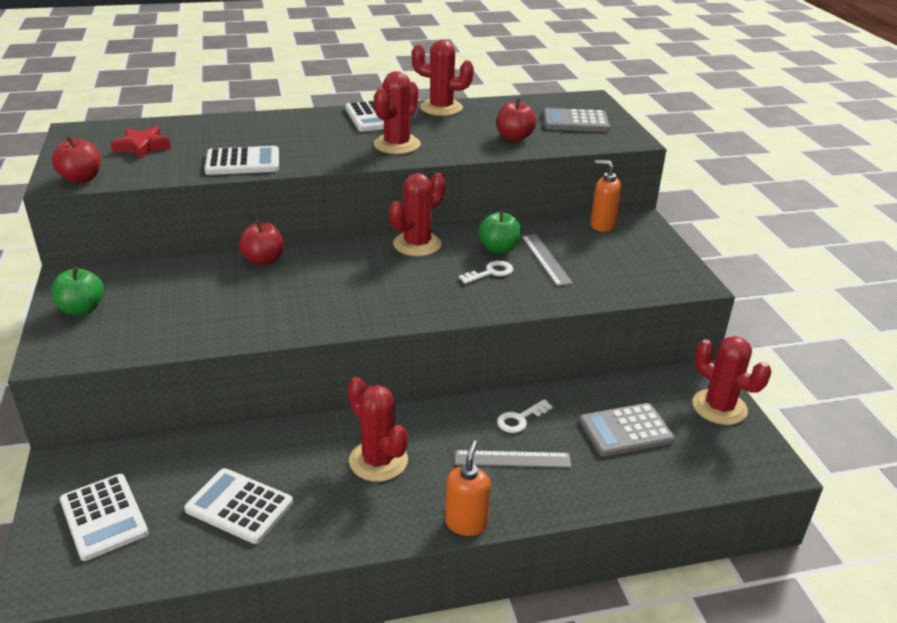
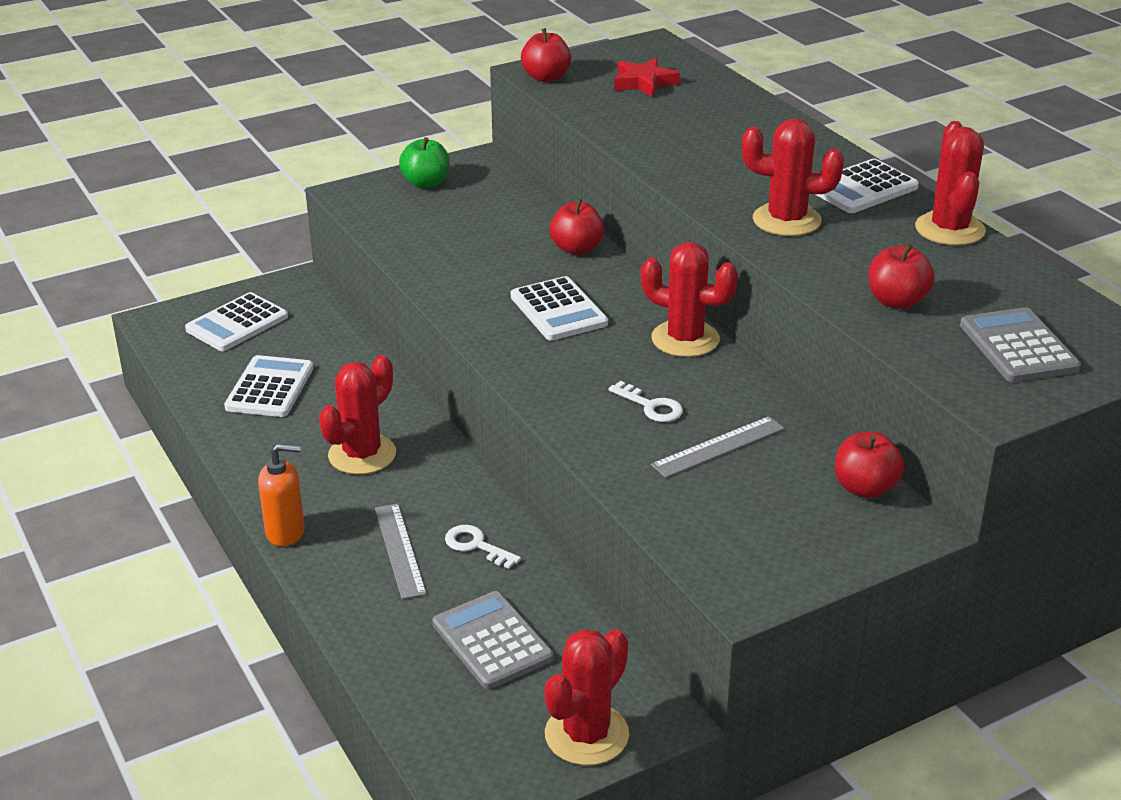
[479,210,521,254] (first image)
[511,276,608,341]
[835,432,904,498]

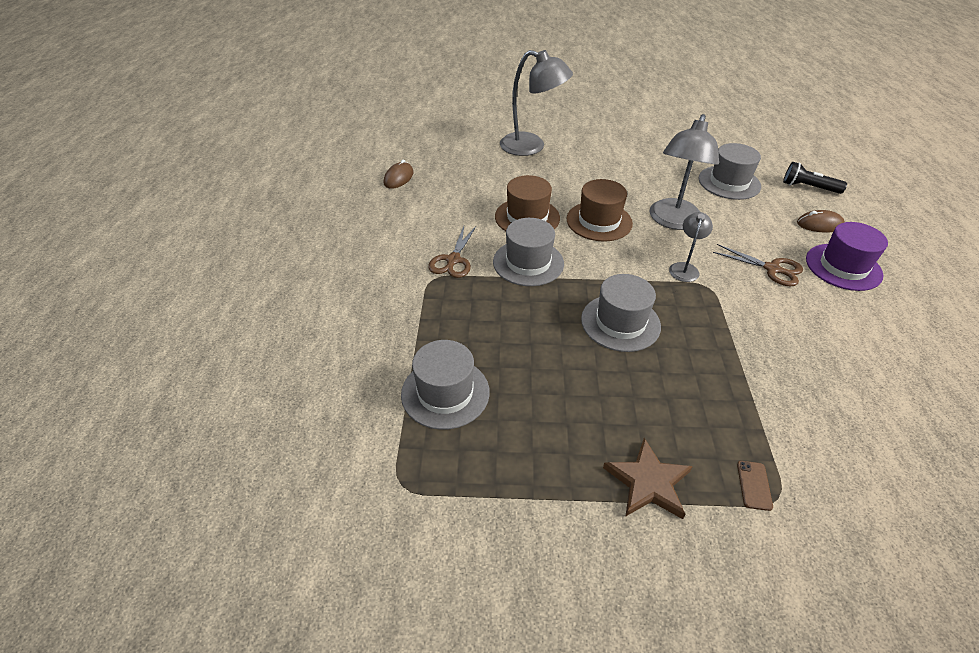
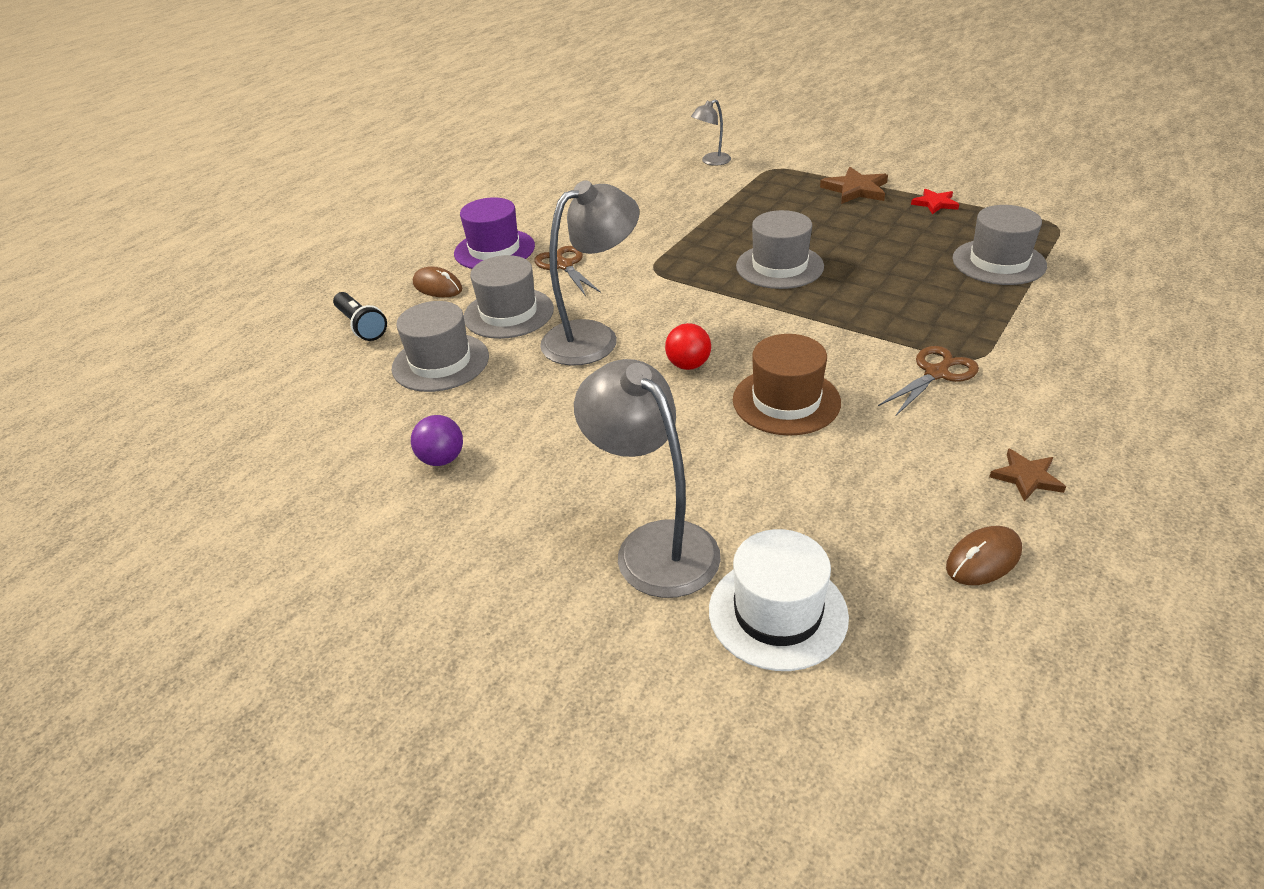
[737,461,773,511] (first image)
[411,415,463,466]
[709,529,849,671]
[911,189,959,214]
[989,448,1066,502]
[464,255,554,339]
[691,99,731,165]
[665,323,711,370]

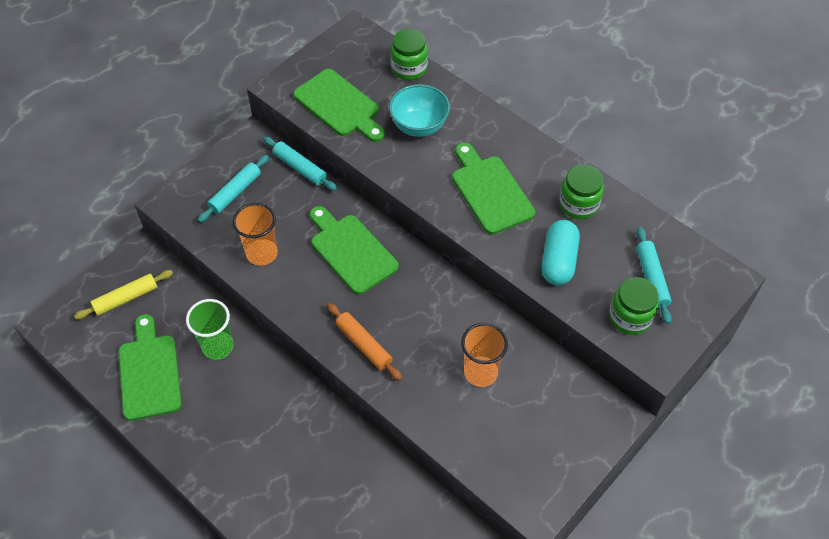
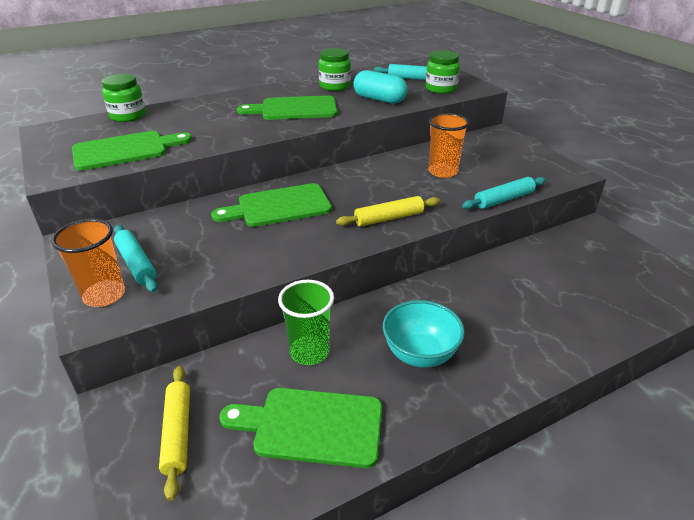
[51,219,125,307]
[462,177,546,209]
[383,300,465,368]
[336,196,440,227]

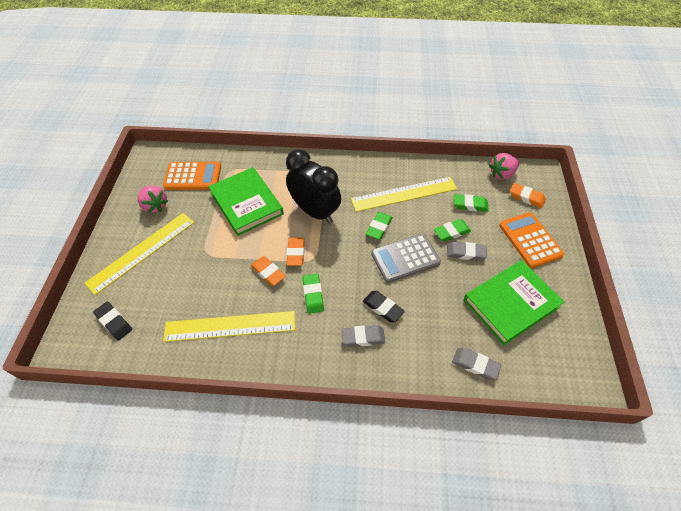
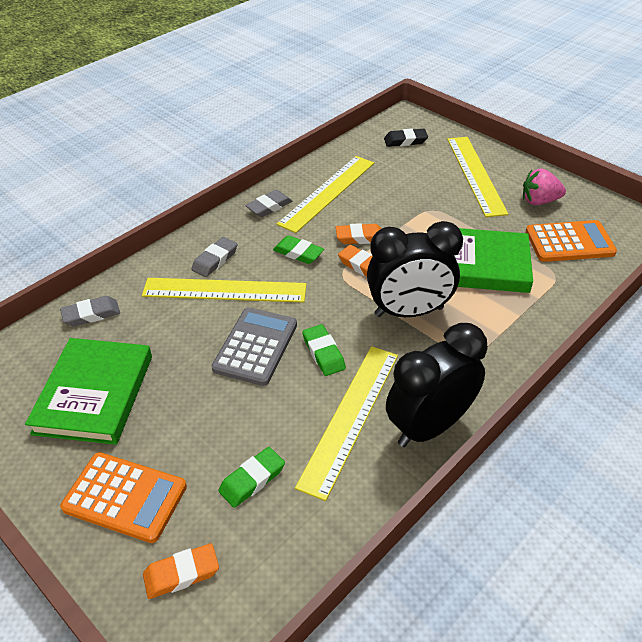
[434,219,471,242] (first image)
[489,153,519,180] (first image)
[386,323,487,447]
[245,190,292,217]
[142,278,307,303]
[526,220,617,262]

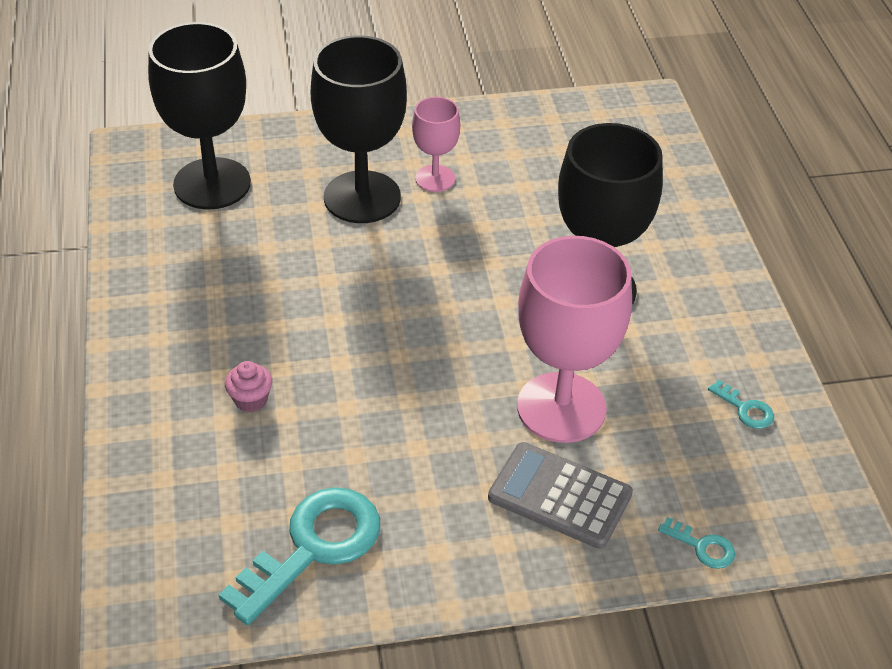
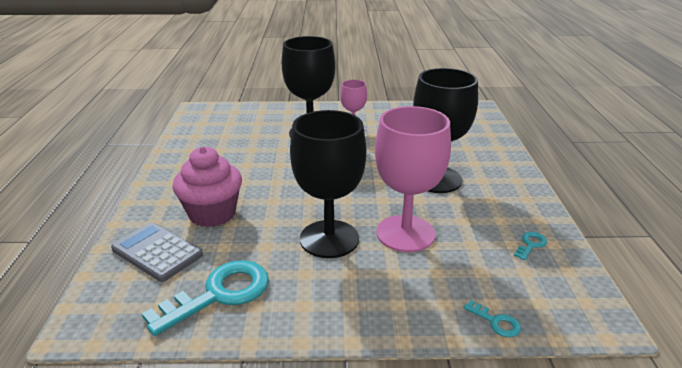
[290,110,366,258]
[111,222,203,282]
[514,232,547,260]
[173,146,242,227]

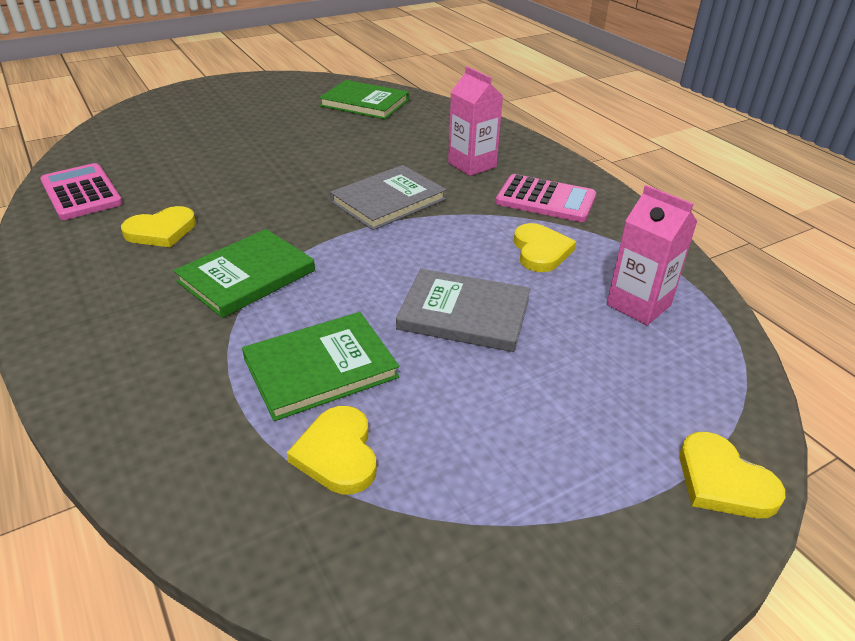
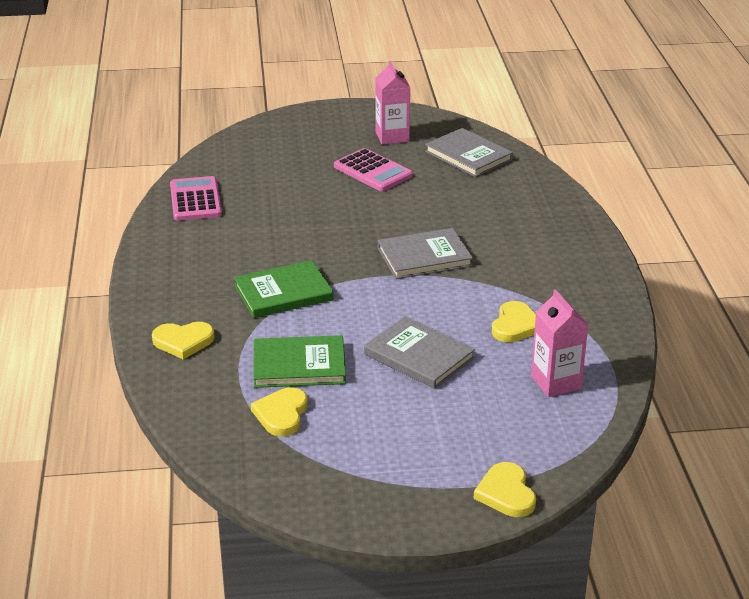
[152,322,215,359]
[375,61,411,145]
[334,148,413,191]
[425,128,513,177]

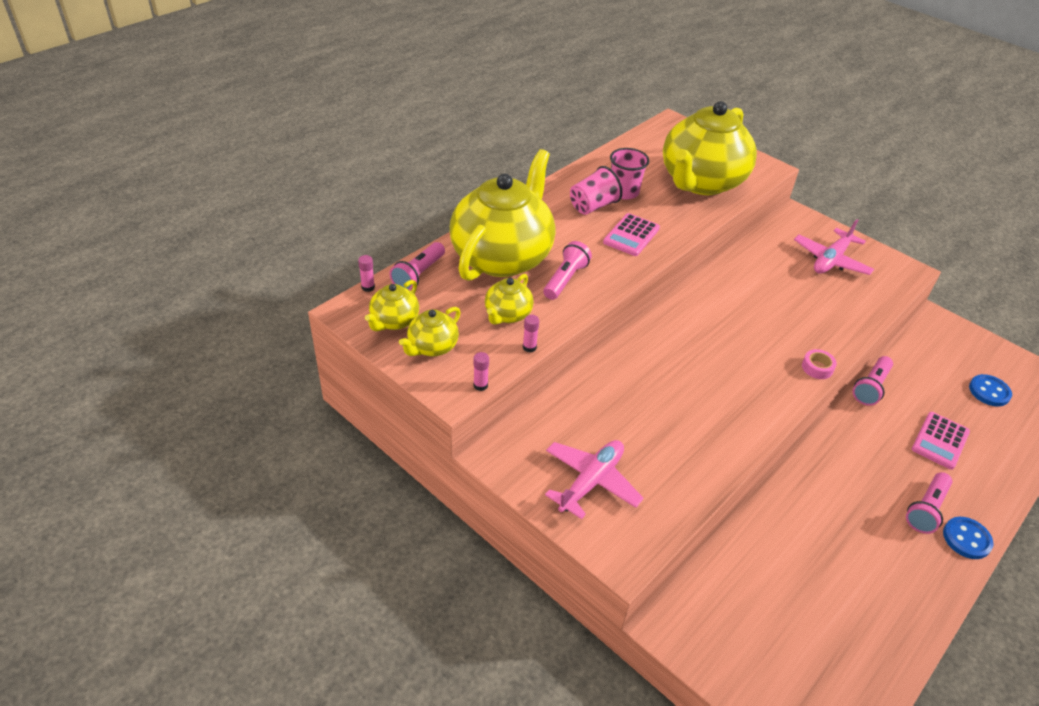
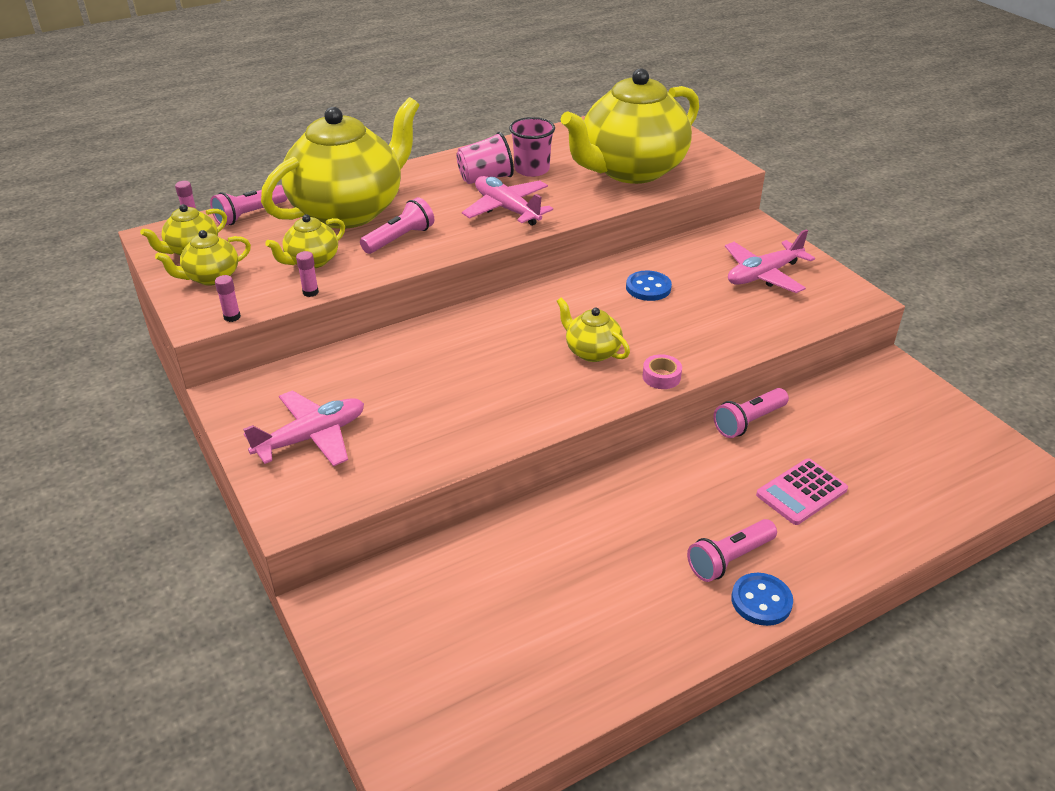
[557,297,630,362]
[626,270,672,301]
[462,176,553,226]

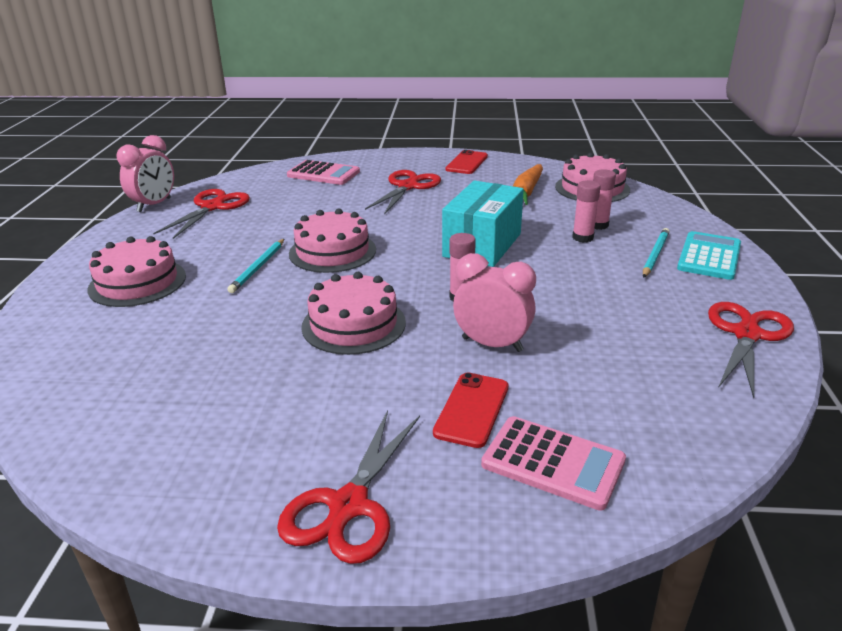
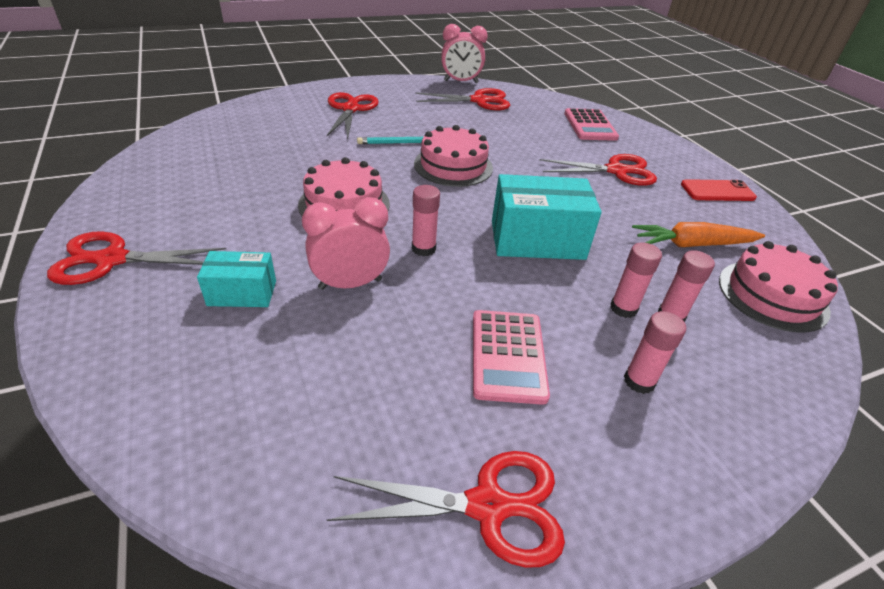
[677,231,741,280] (first image)
[473,310,550,405]
[327,92,379,139]
[197,251,276,307]
[624,311,686,394]
[302,197,390,290]

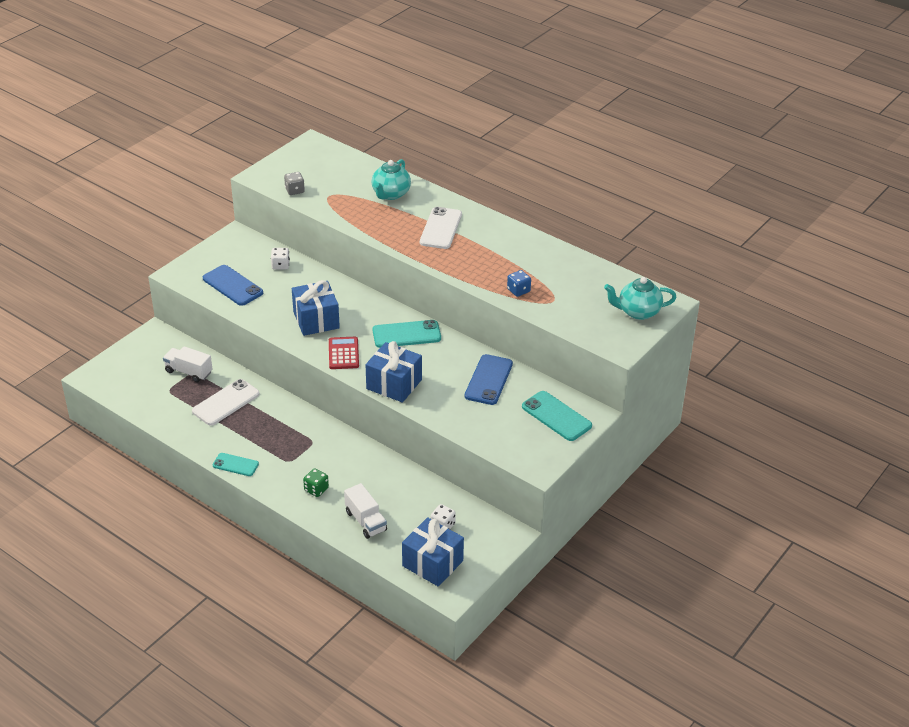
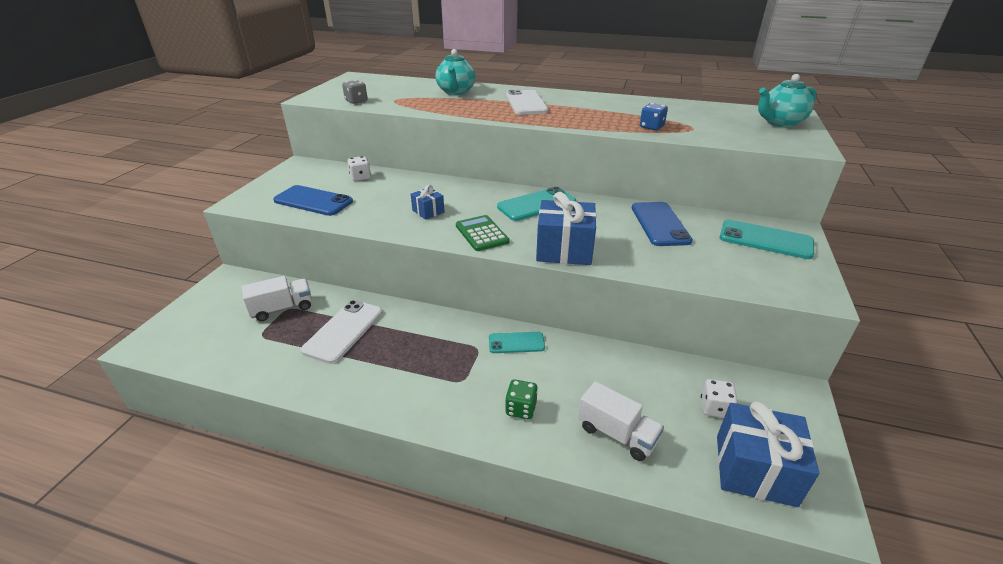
[489,332,545,353]
[456,215,509,251]
[242,276,312,321]
[411,185,445,220]

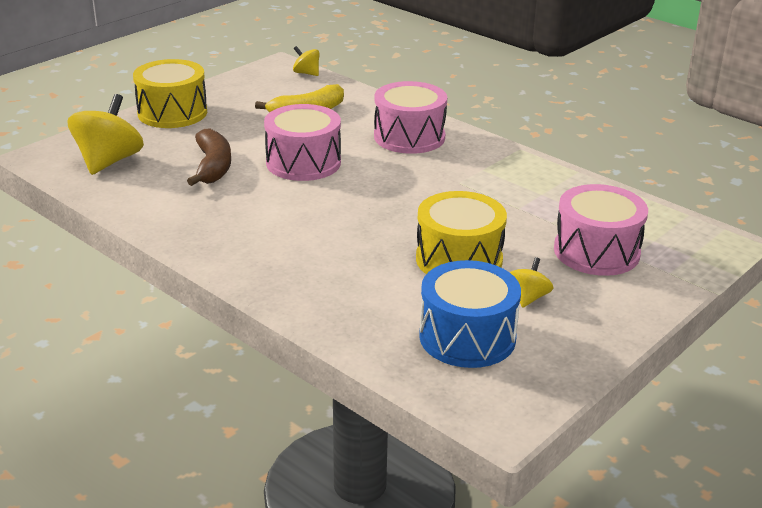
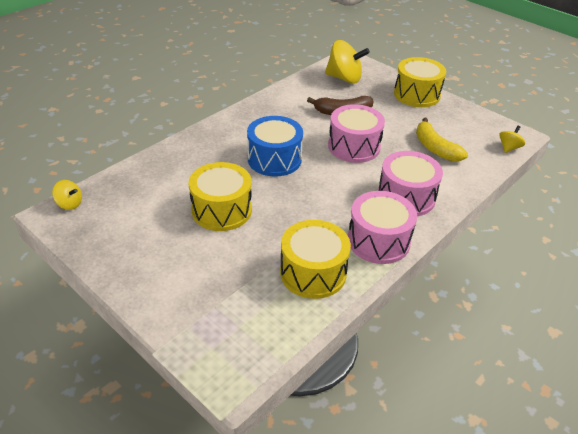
[280,220,351,299]
[247,116,303,176]
[52,180,82,210]
[348,191,417,264]

